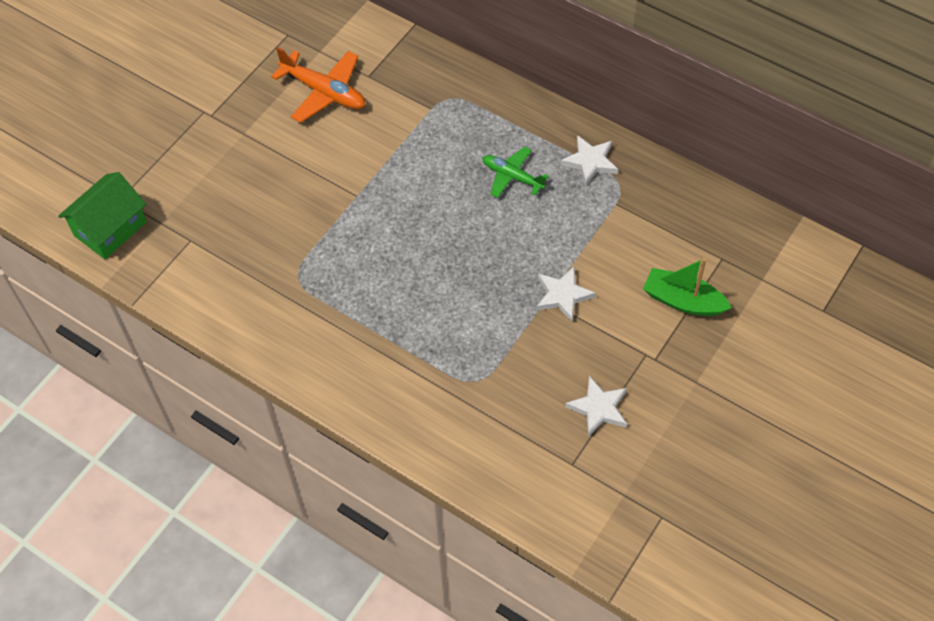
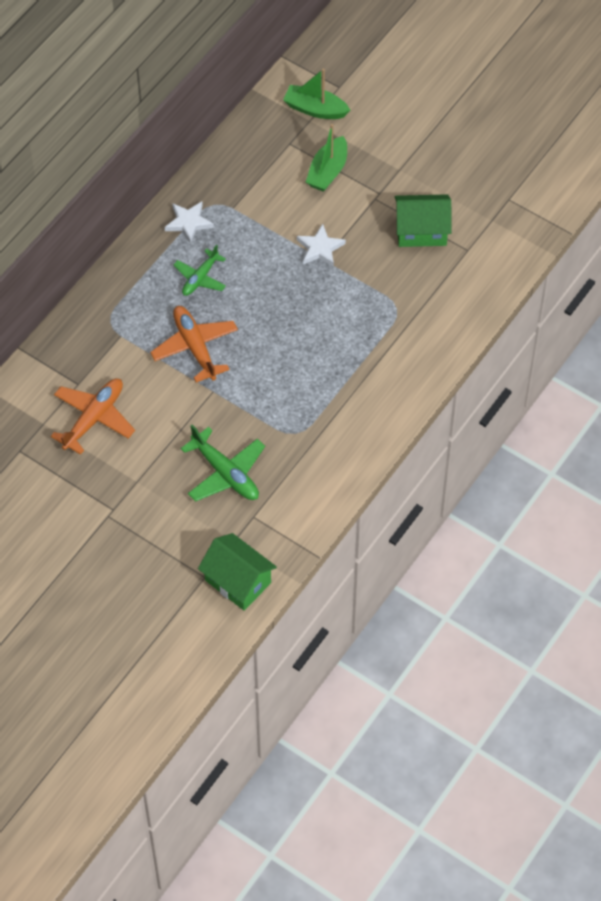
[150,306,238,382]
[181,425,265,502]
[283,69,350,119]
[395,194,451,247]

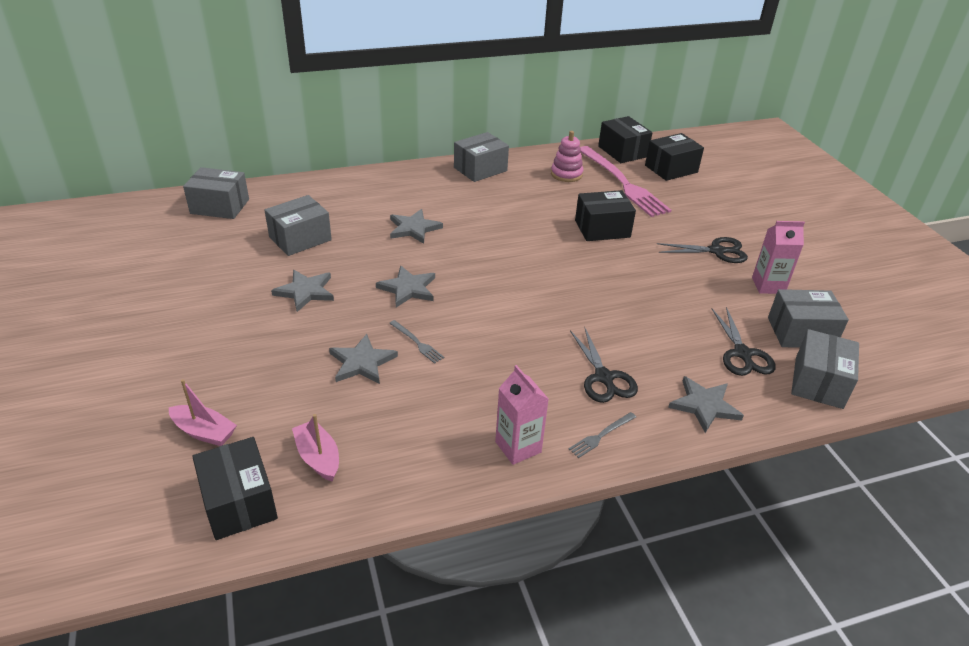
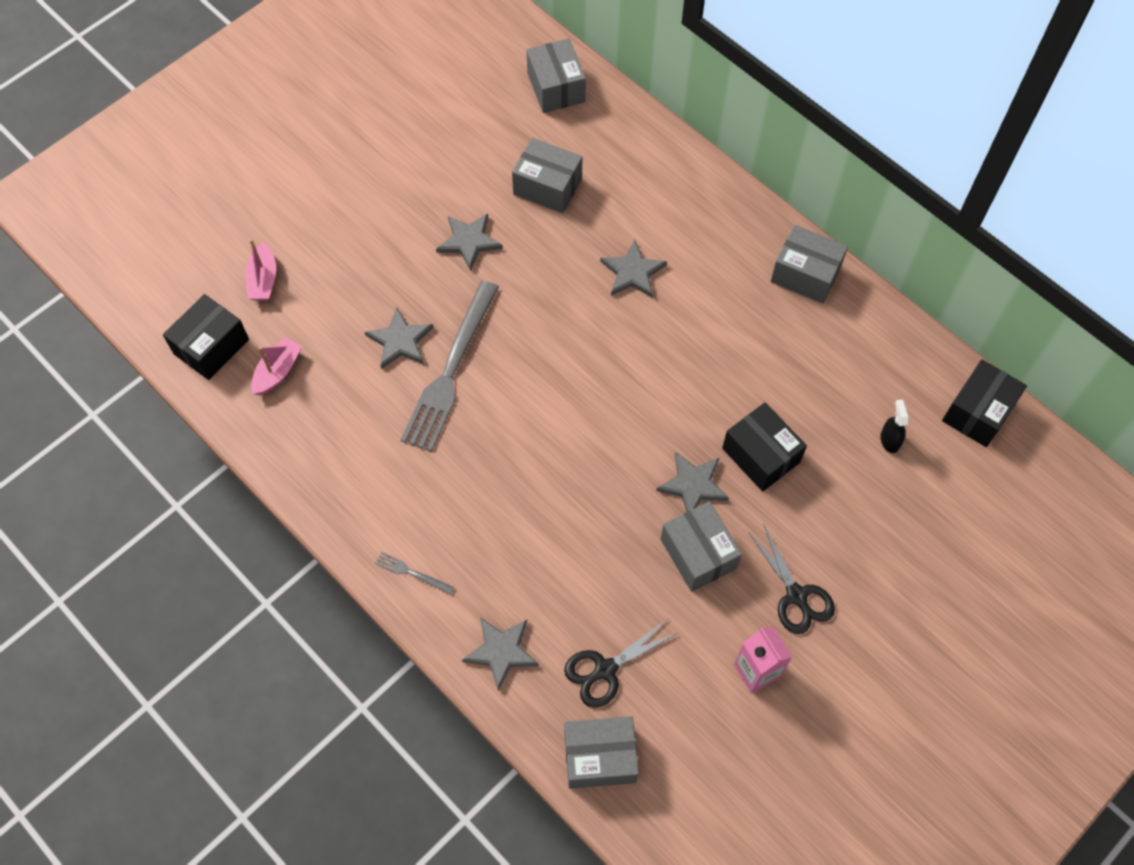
[495,365,549,465] (first image)
[551,131,583,182] (first image)
[570,328,638,403] (first image)
[645,133,704,181] (first image)
[656,451,729,512]
[661,501,742,592]
[880,400,909,453]
[401,280,499,452]

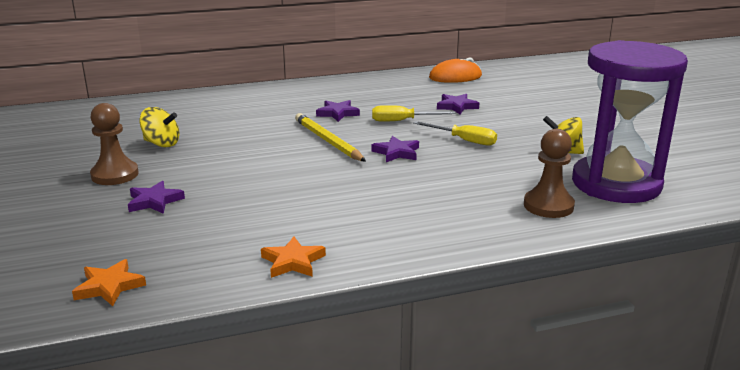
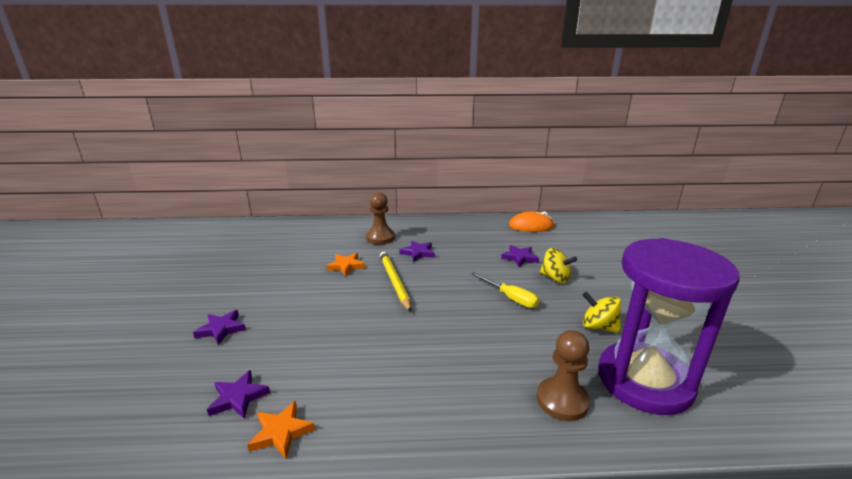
[372,105,456,122] (first image)
[326,253,365,276]
[366,192,395,244]
[540,248,577,283]
[207,370,270,419]

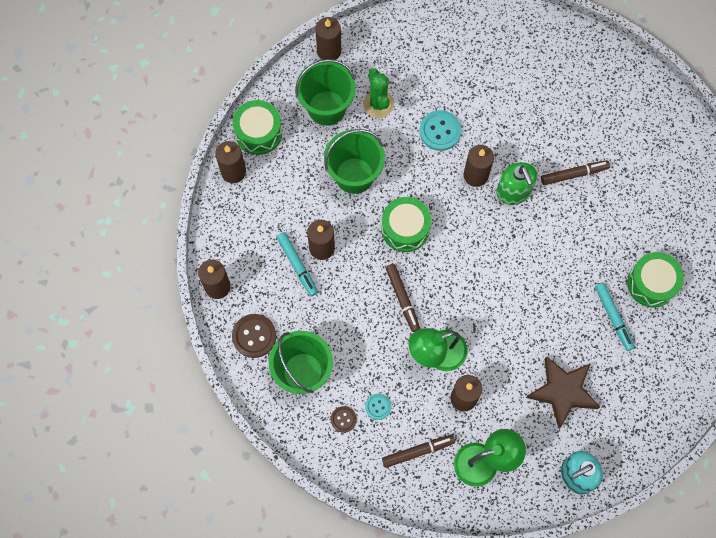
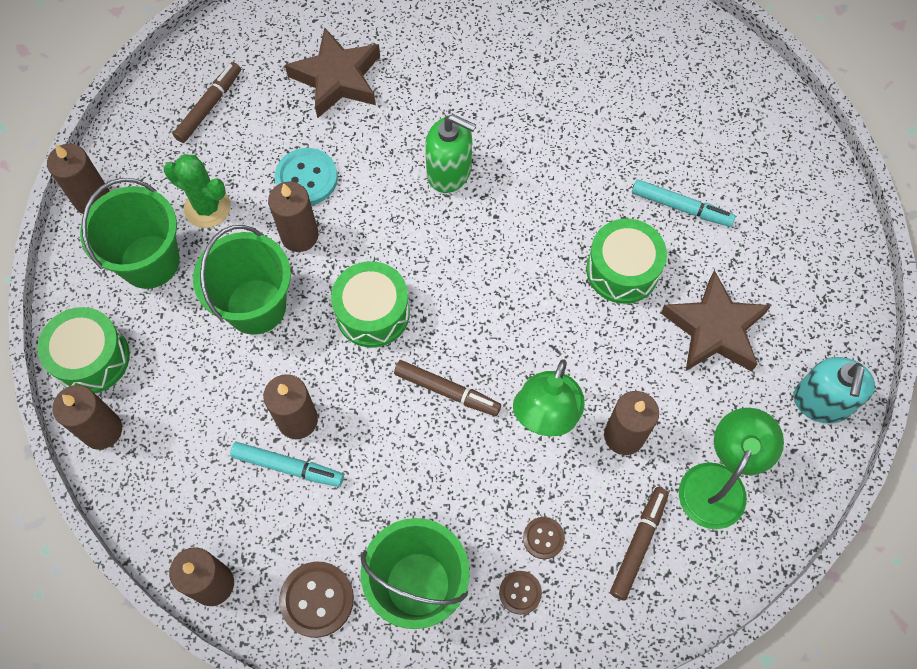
[285,27,380,119]
[268,181,319,252]
[173,62,241,143]
[586,219,667,304]
[523,517,565,559]

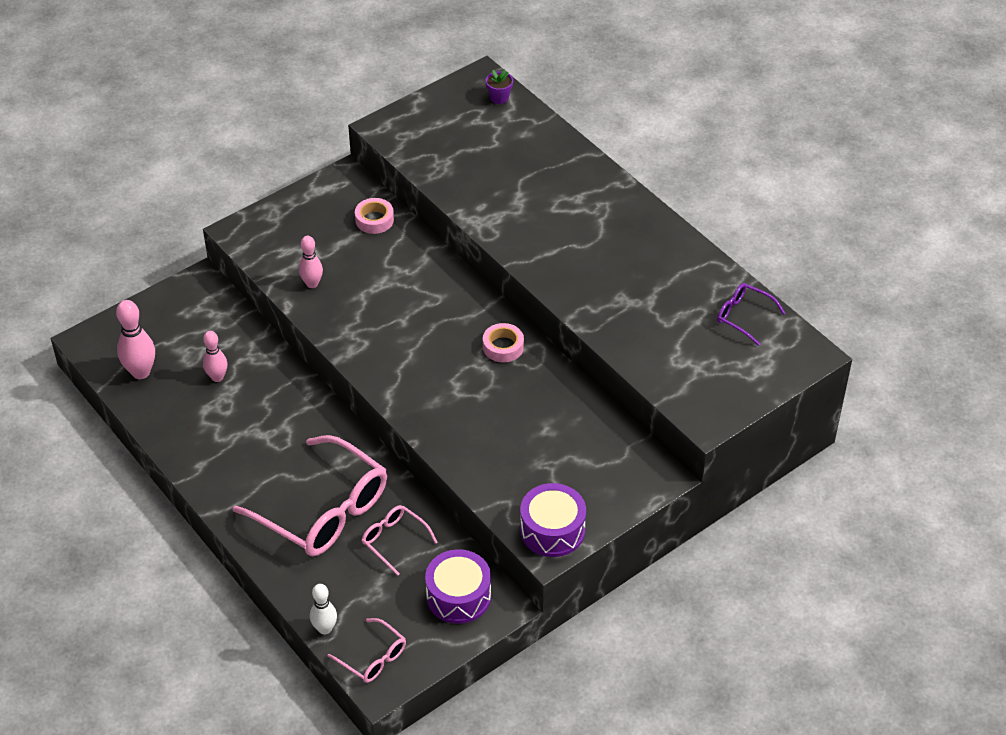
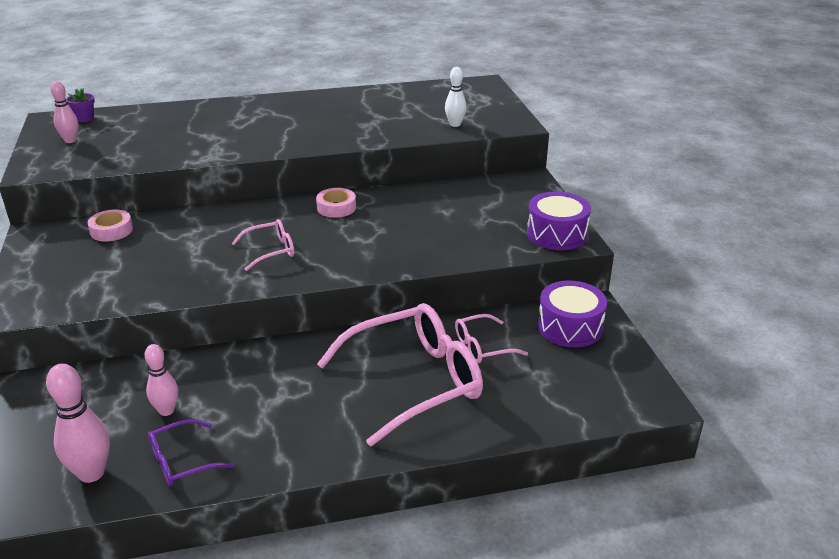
[50,81,78,143]
[445,67,467,127]
[232,219,294,271]
[148,419,234,486]

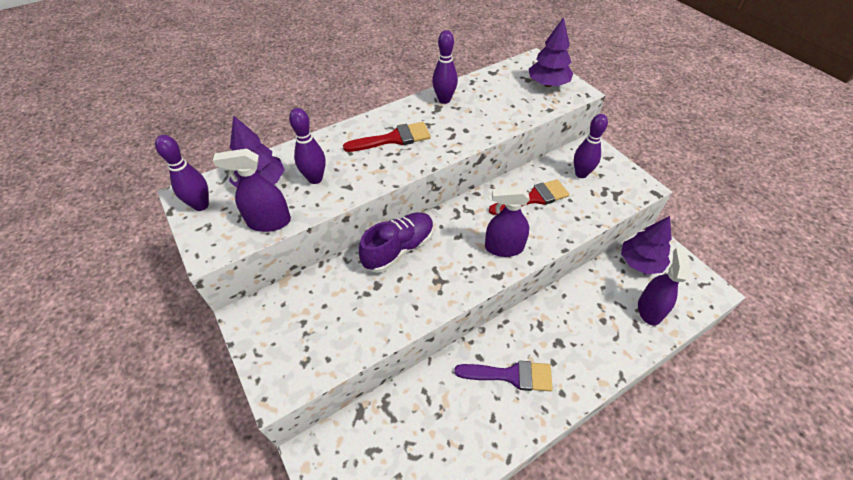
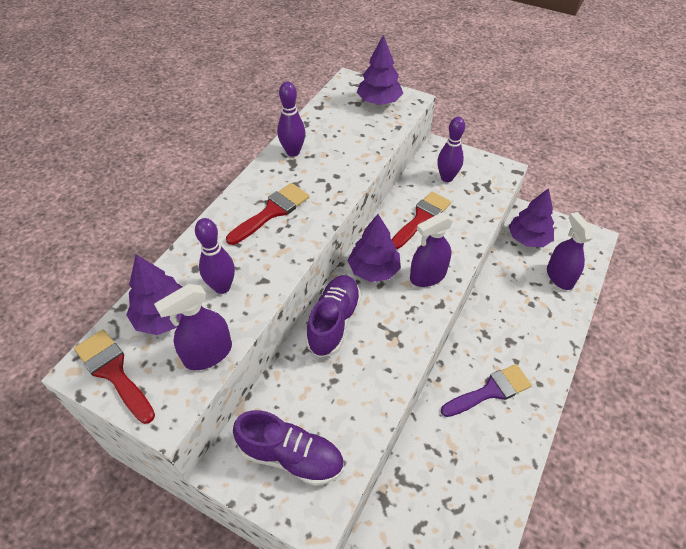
[233,410,344,486]
[348,214,401,282]
[74,330,155,424]

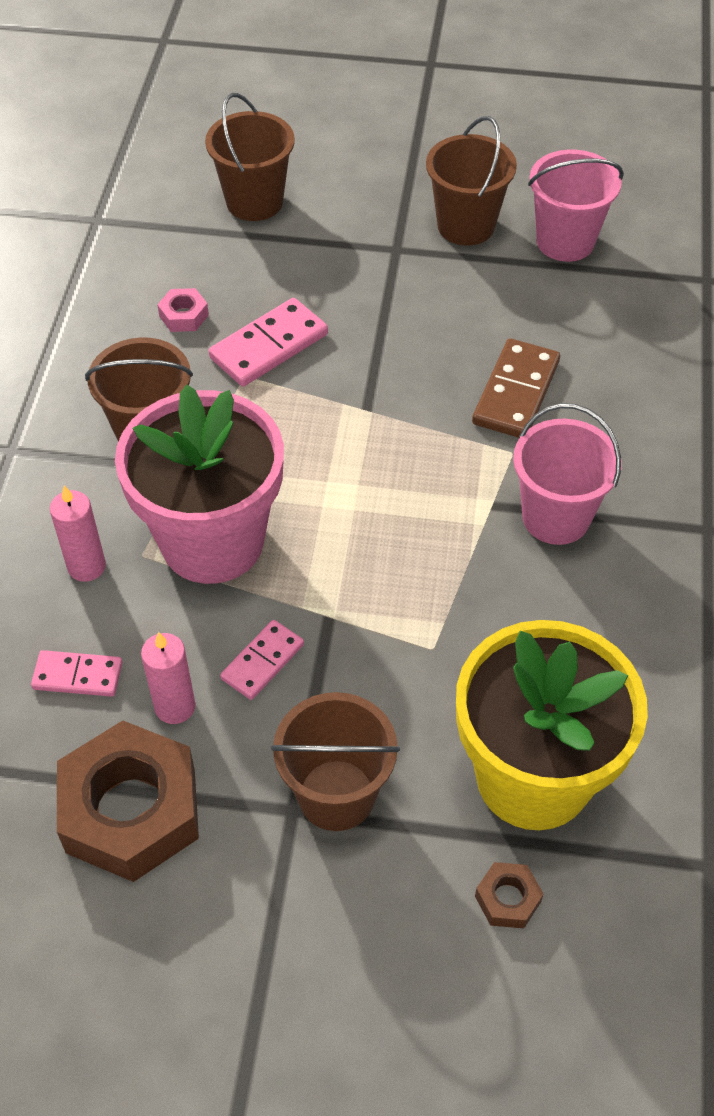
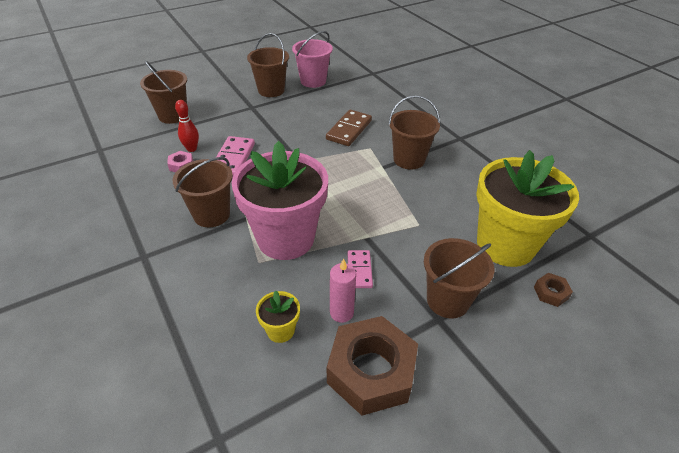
[50,486,106,582] (first image)
[175,100,199,152]
[256,290,300,343]
[388,95,440,169]
[326,110,372,146]

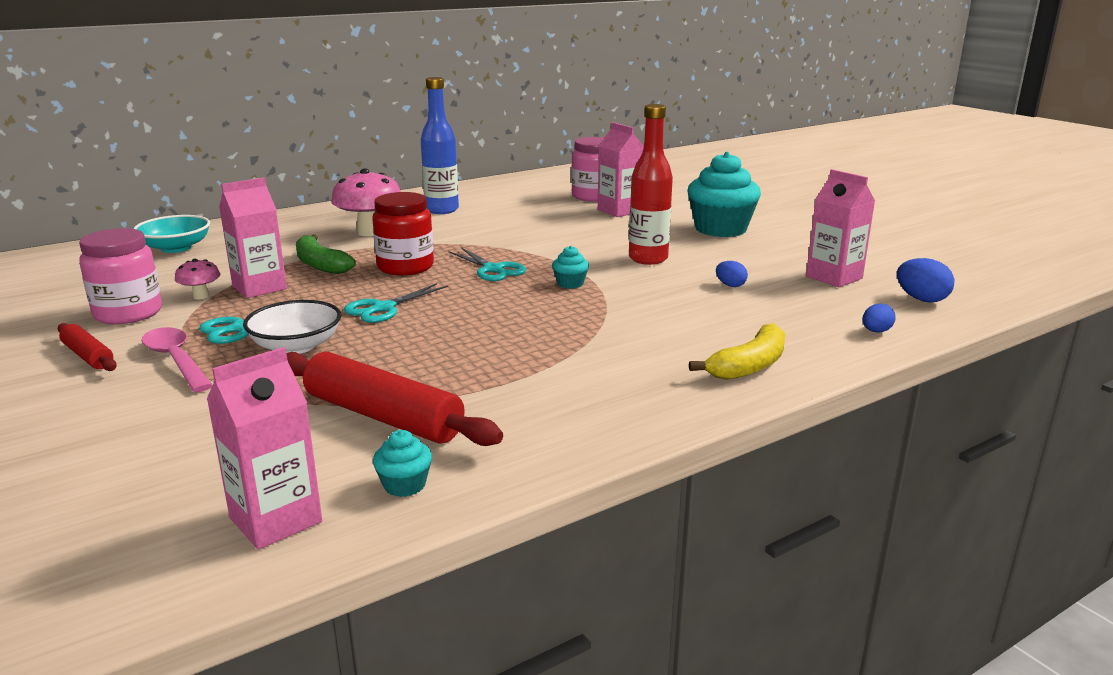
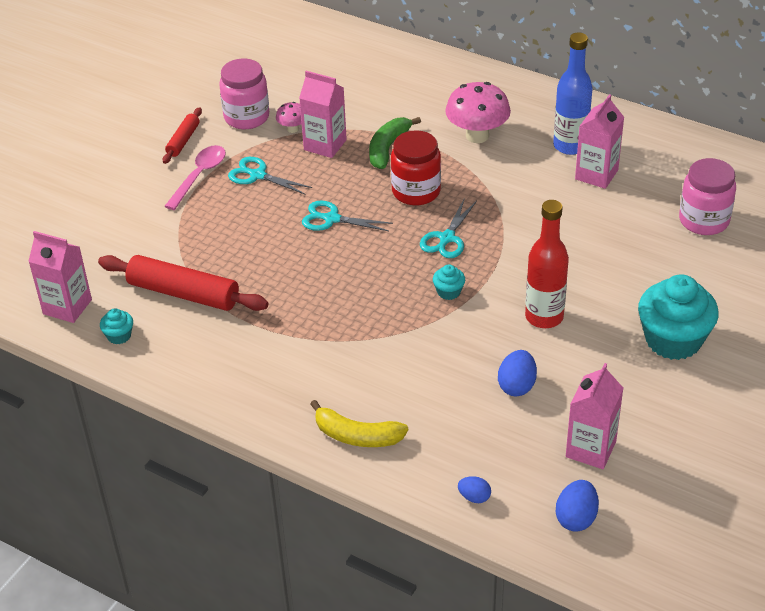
[133,215,210,253] (first image)
[243,300,341,354] (first image)
[575,94,624,189]
[98,255,268,311]
[498,350,537,397]

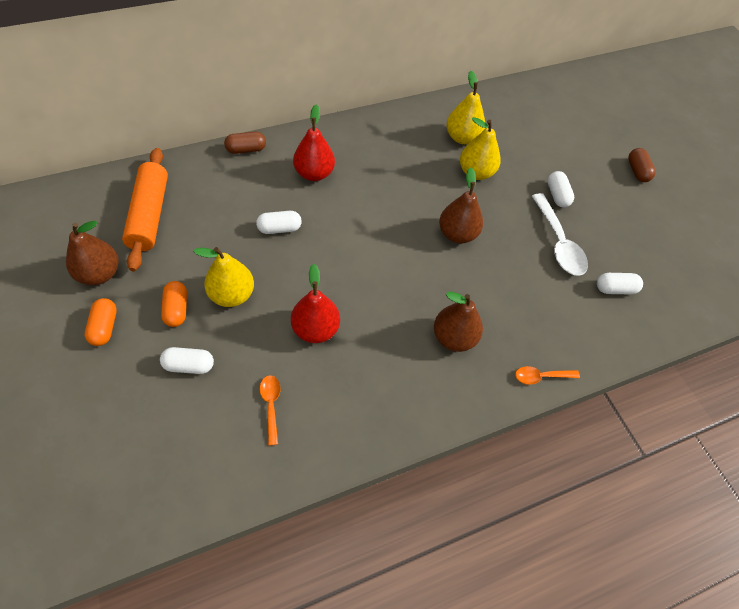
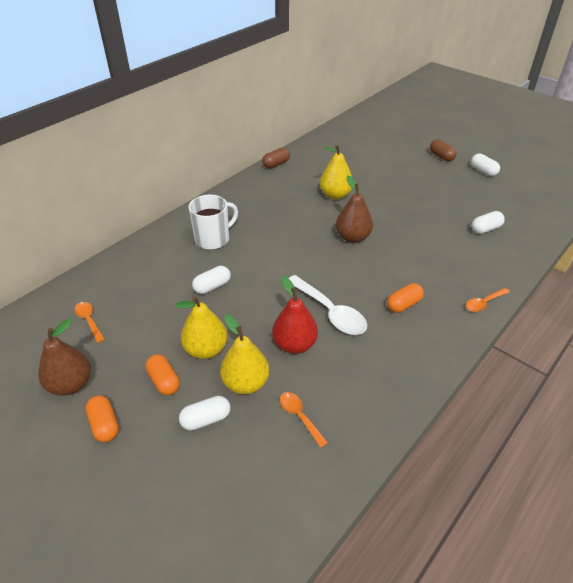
[262,148,290,168]
[220,314,269,394]
[289,275,367,335]
[471,154,500,176]
[74,302,105,343]
[189,195,238,250]
[387,283,424,313]

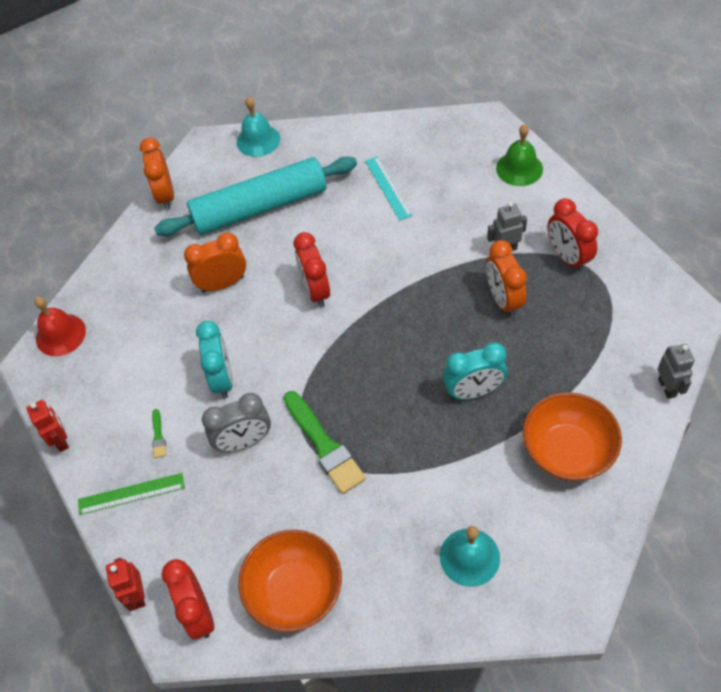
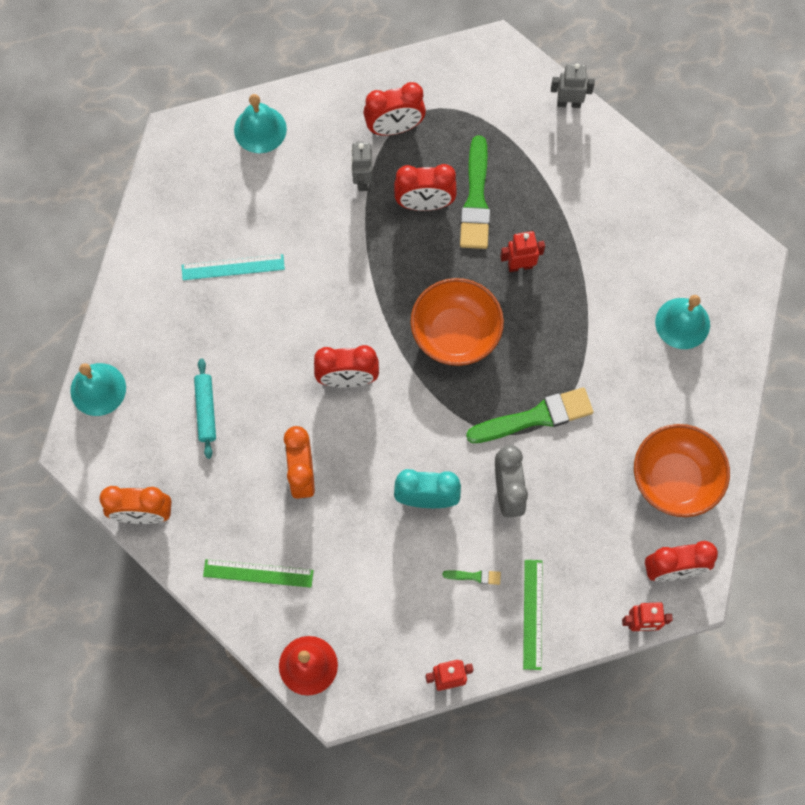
[203,559,314,588]
[460,135,490,249]
[410,278,504,366]
[500,231,545,272]
[394,164,457,211]
[234,94,287,153]
[194,358,216,459]

